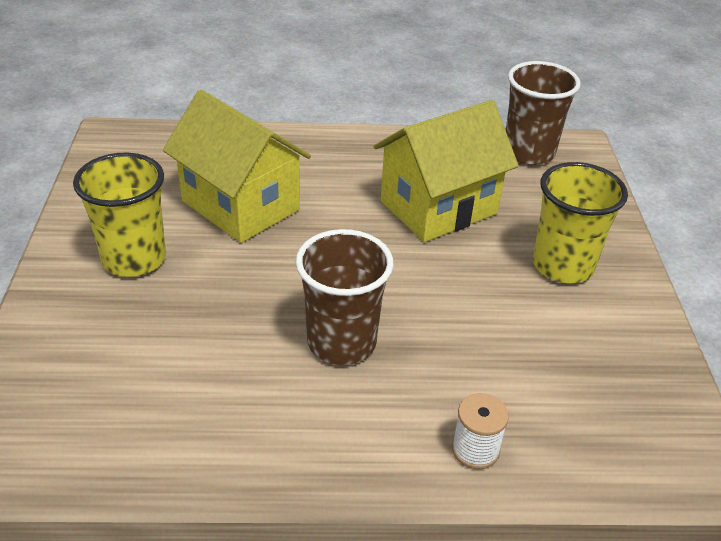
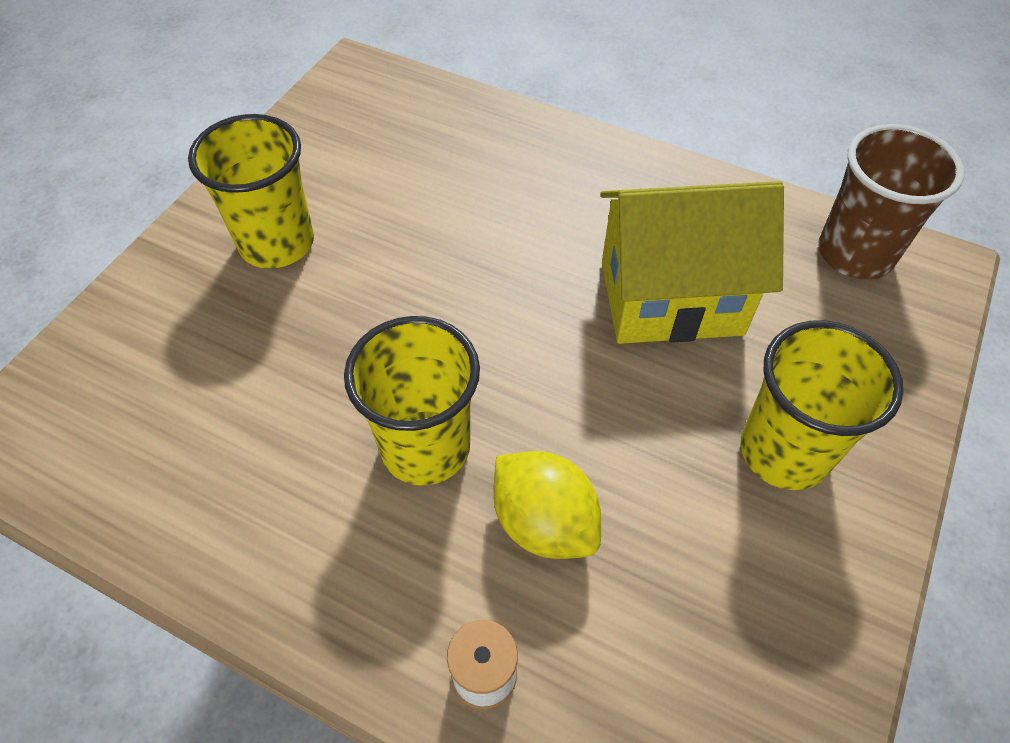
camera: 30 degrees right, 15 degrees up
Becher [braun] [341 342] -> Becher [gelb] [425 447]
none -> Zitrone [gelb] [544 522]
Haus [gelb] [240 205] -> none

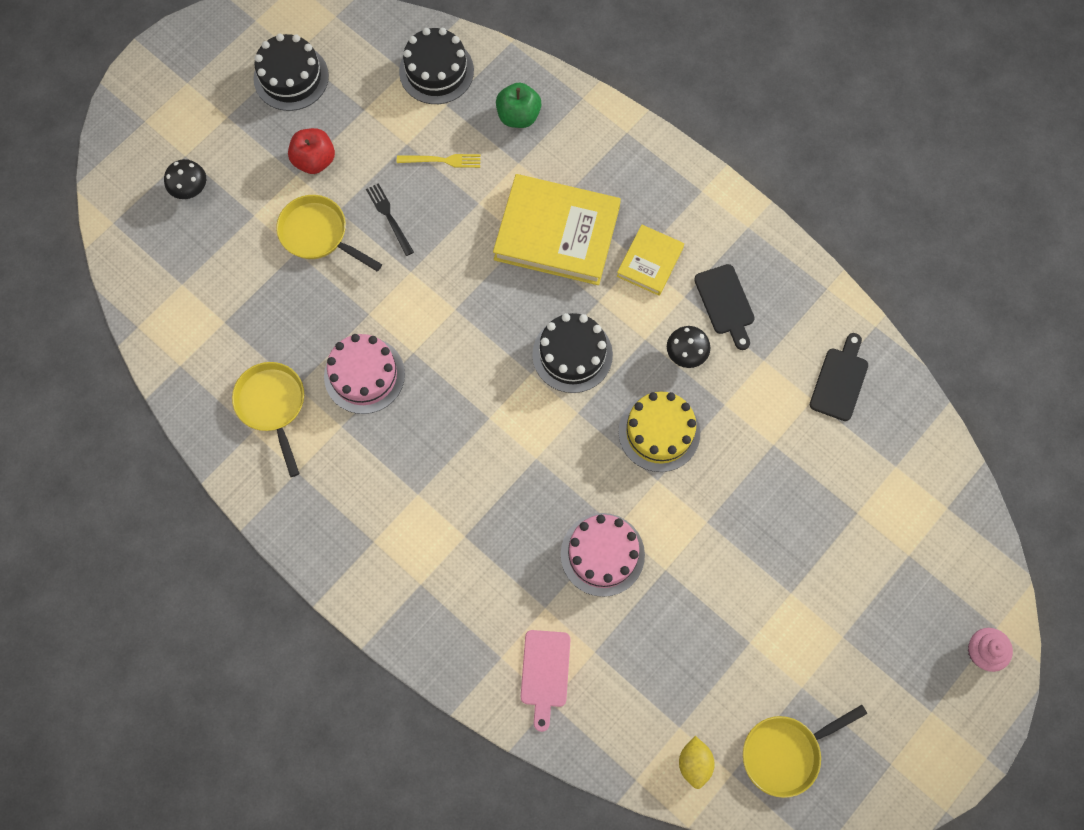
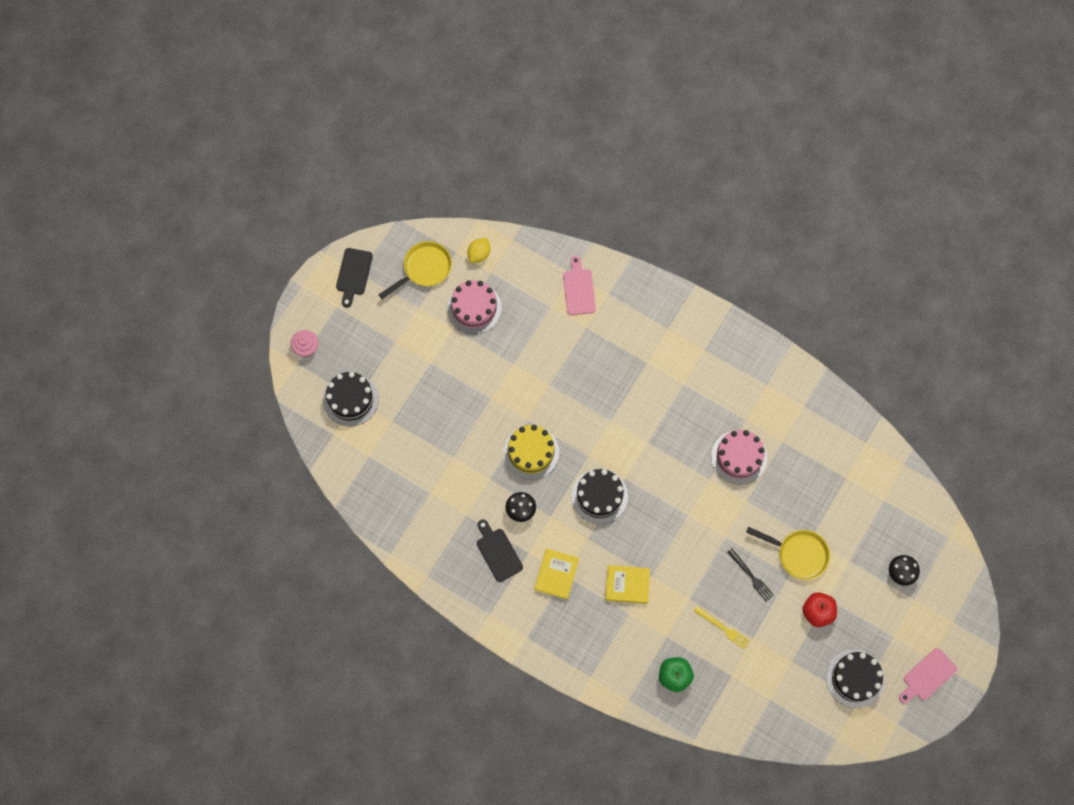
camera: 170 degrees right, 0 degrees up
Kuchen [schwarz] [436 71] -> Kuchen [schwarz] [350 399], shifted
Schneidebrett [schwarz] [840 380] -> Schneidebrett [schwarz] [353 274], shifted
Kuchen [rosa] [602 554] -> Kuchen [rosa] [474 308], shifted
Zitrone [gelb] [694 763] -> Zitrone [gelb] [479 254], 45 degrees clockwise
Buch [gelb] [557 233] -> Buch [gelb] [627 585], x0.53
Gabel [gelb] [442 160] -> Gabel [gelb] [723 628], 135 degrees counterclockwise
none -> Schneidebrett [rosa] [927 676]
Pfanne [gelb] [273 406] -> none

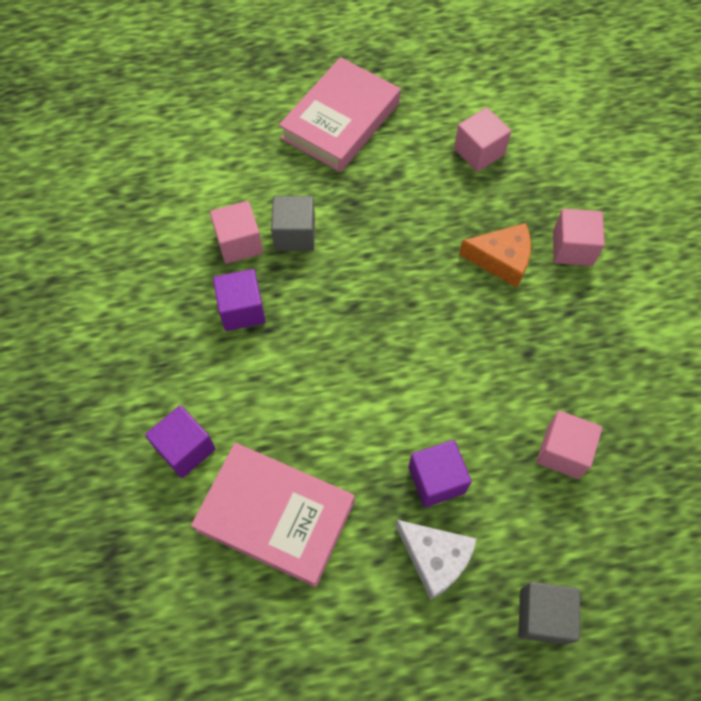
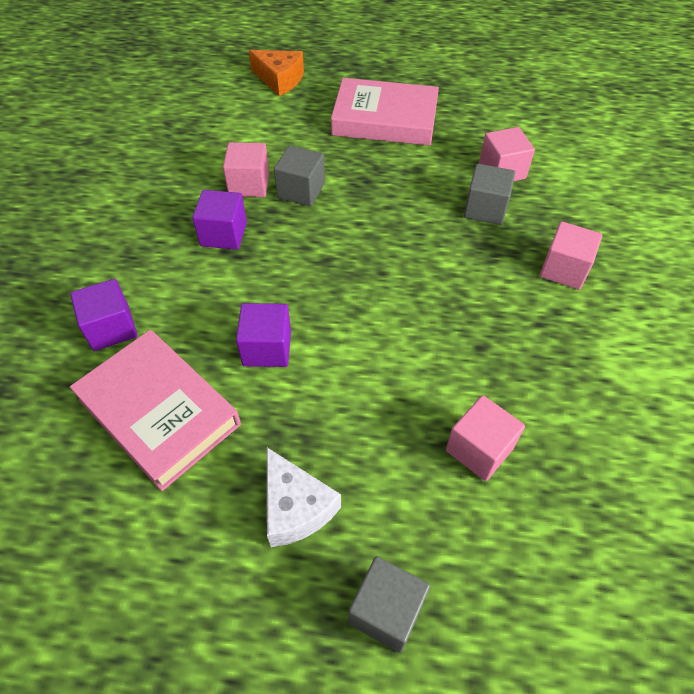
camera: 20 degrees right, 10 degrees down
Kubus [lila] [436 480] -> Kubus [lila] [267 348], shifted
Käse [orange] [501 260] -> Käse [orange] [280 79], shifted
Buch [rosa] [341 121] -> Buch [rosa] [385 119], 45 degrees clockwise
none -> Kubus [grau] [485 209]

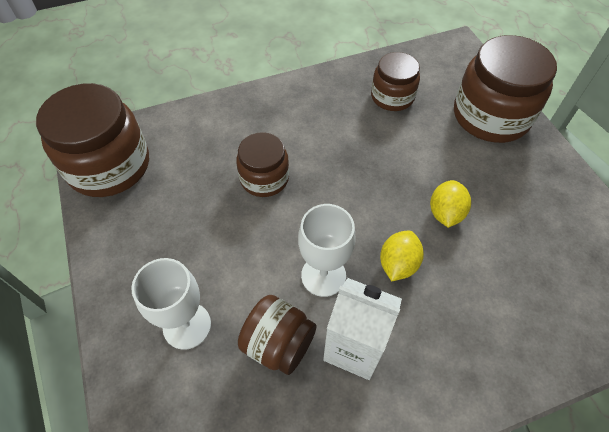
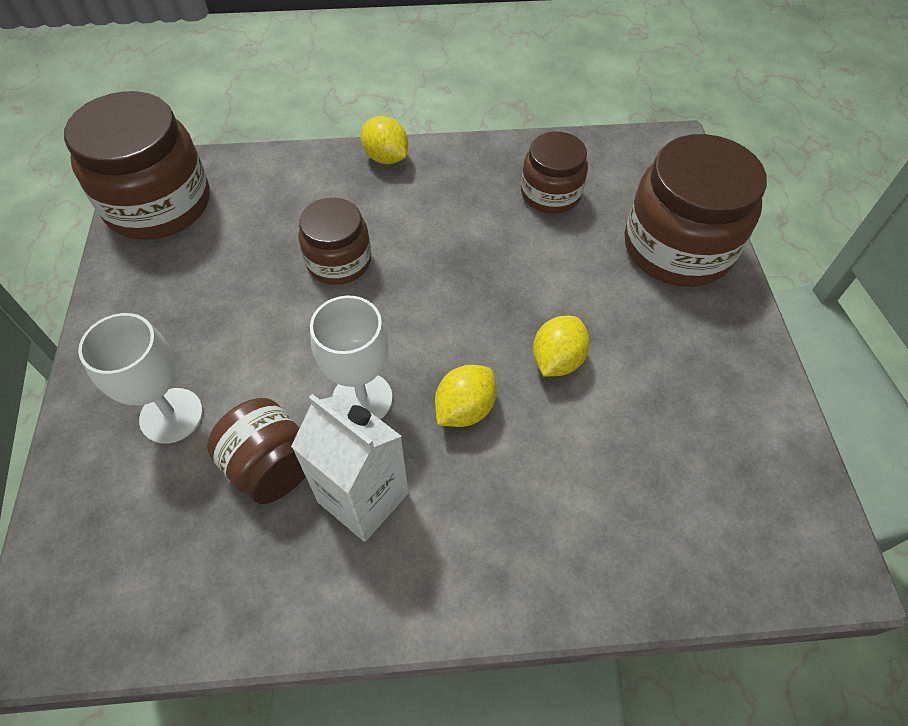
camera: 15 degrees right, 0 degrees up
none -> Zitrone [gelb] [386 157]

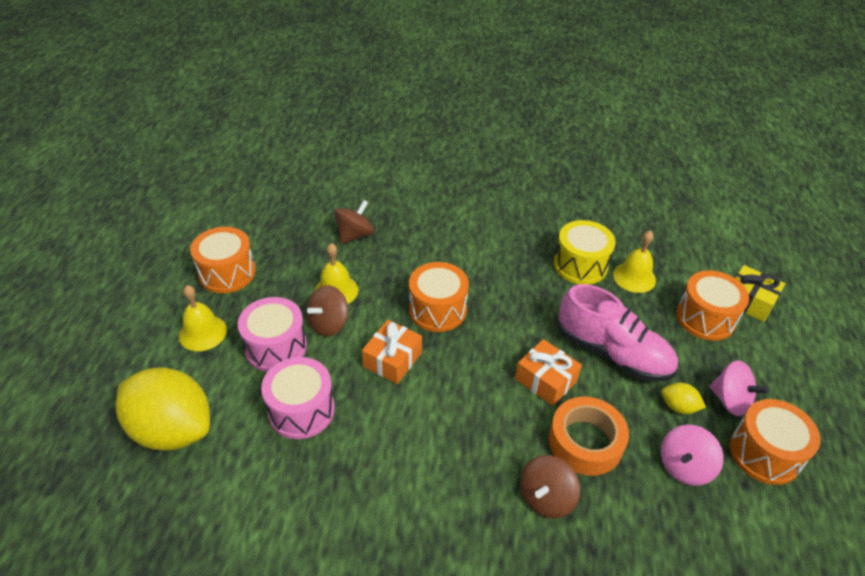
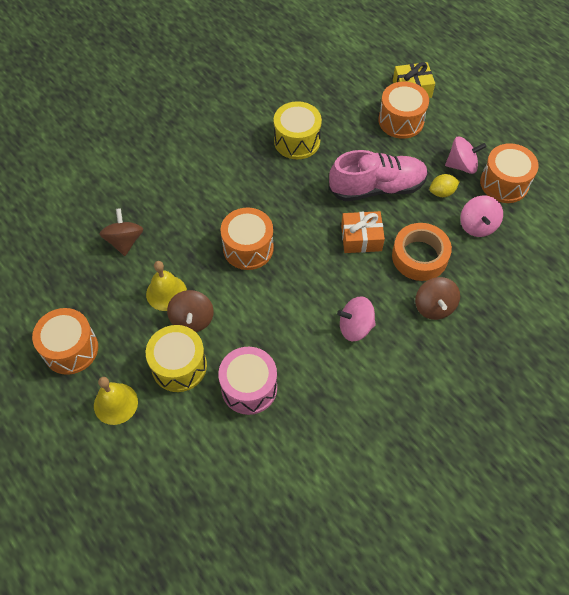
camera: 45 degrees left, 15 degrees up
Trommel [rosa] [276 347] -> Trommel [gelb] [179 366]
none -> Kreisel [rosa] [355 327]
Zitrone [gelb] [172 429] -> none
Geschenk [orange] [392 359] -> none
Glocke [gelb] [634 277] -> none

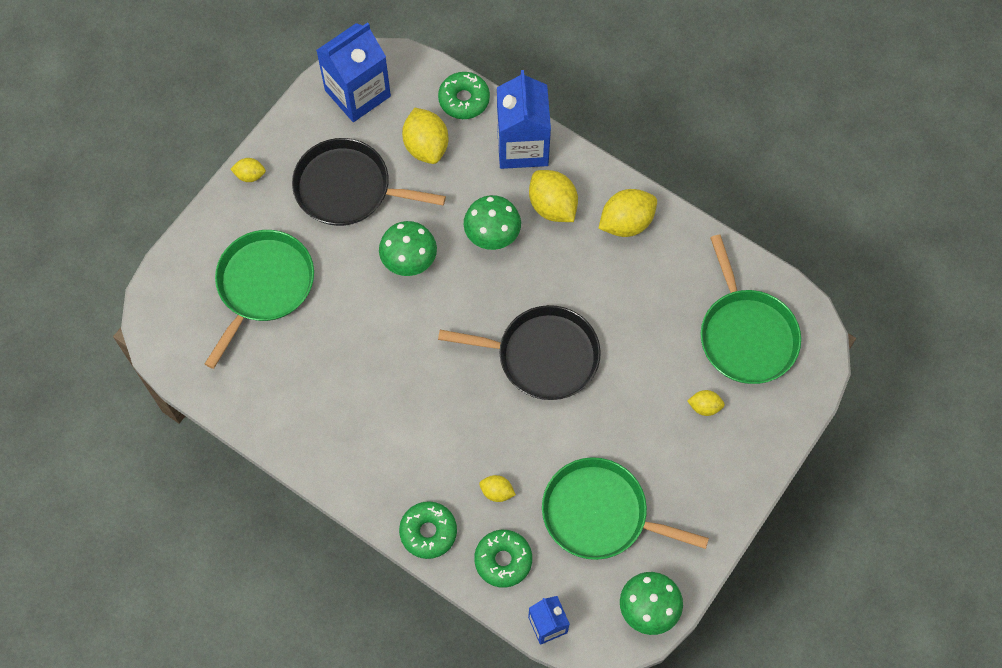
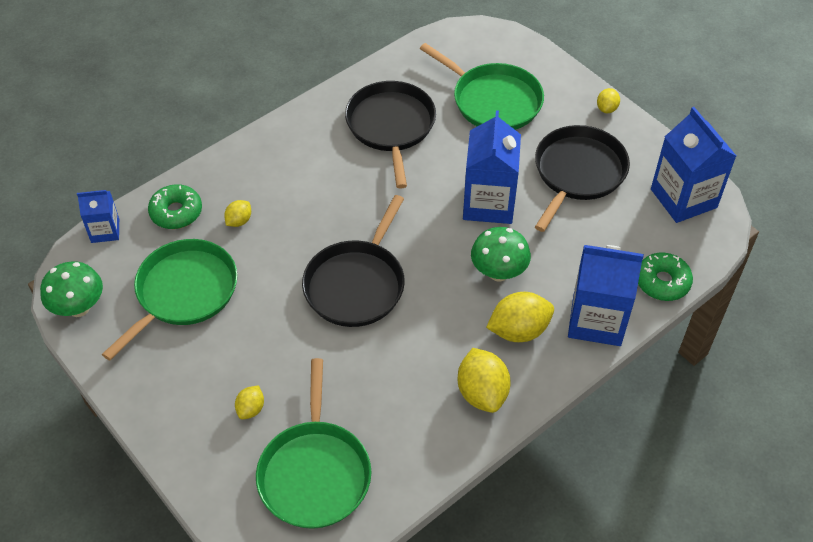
camera: 105 degrees right, 15 degrees down
Pfanne [grün] [746 335] -> Pfanne [grün] [315 473], 90 degrees counterclockwise
none -> Pfanne [schwarz] [391 126]
Pilz [grün] [409 261] -> Getränkekarton [blau] [488 203]
Donut [grün] [428 532] -> none
Zitrone [gelb] [426 146] -> none

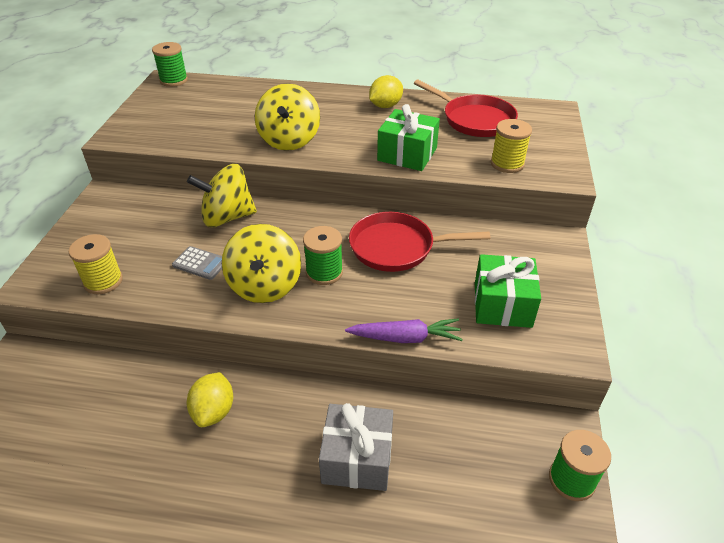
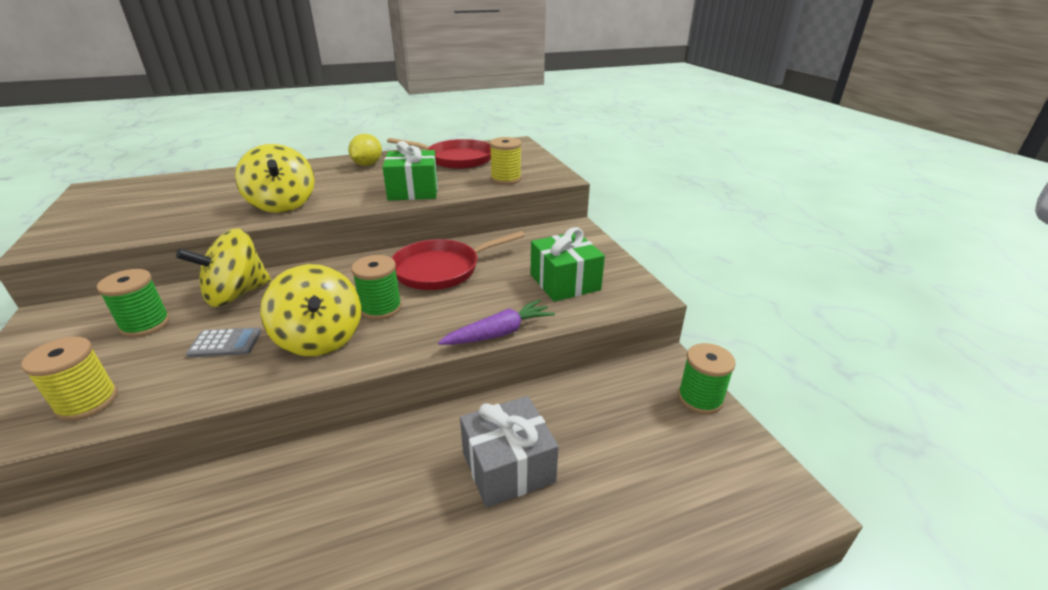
camera: 30 degrees left, 10 degrees down
Garnrolle [grün] [173 80] -> Garnrolle [grün] [145 324], shifted
Zitrone [gelb] [214 411] -> none

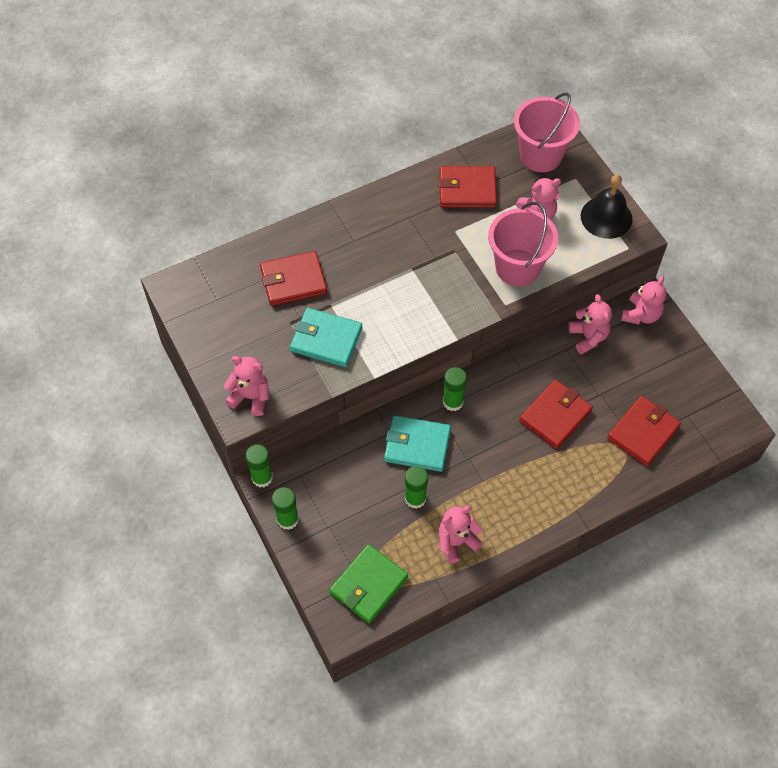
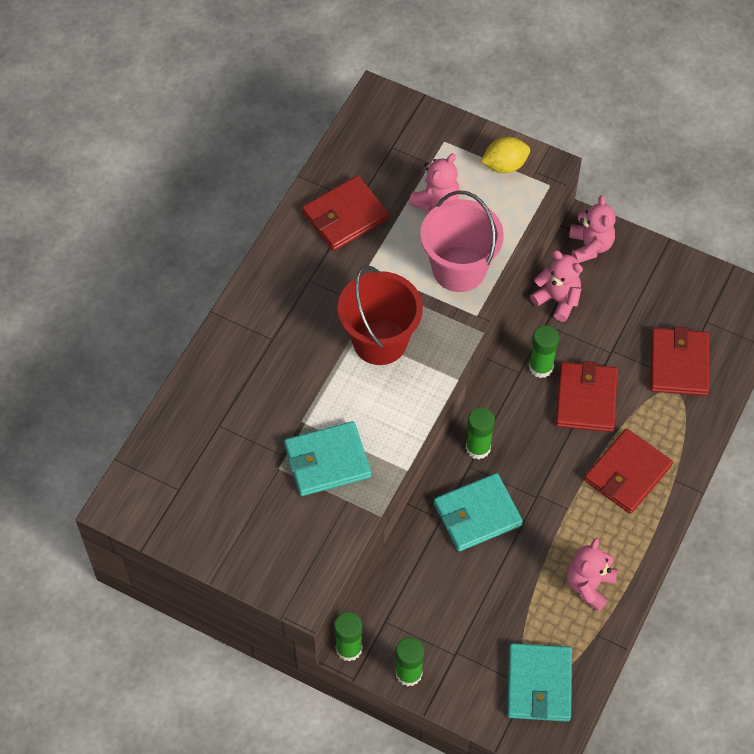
camera: 35 degrees left, 0 degrees up
none -> Eimer [rot] [380 341]
Glocke [schwarz] [606 217] -> Zitrone [gelb] [504 165]
Geldbörse [grün] [368 585] -> Geldbörse [türkis] [539 684]
Klebestift [grün] [415 498] -> Klebestift [grün] [541 367], shifted
Geldbörse [rot] [293 281] -> Geldbörse [rot] [627 473], shifted
Teddybär [rosa] [251 397] -> none
Eimer [rosa] [540 155] -> none

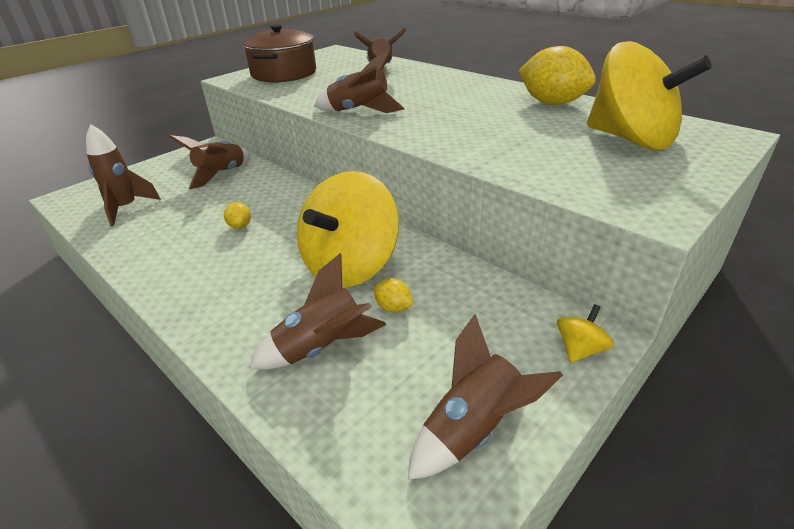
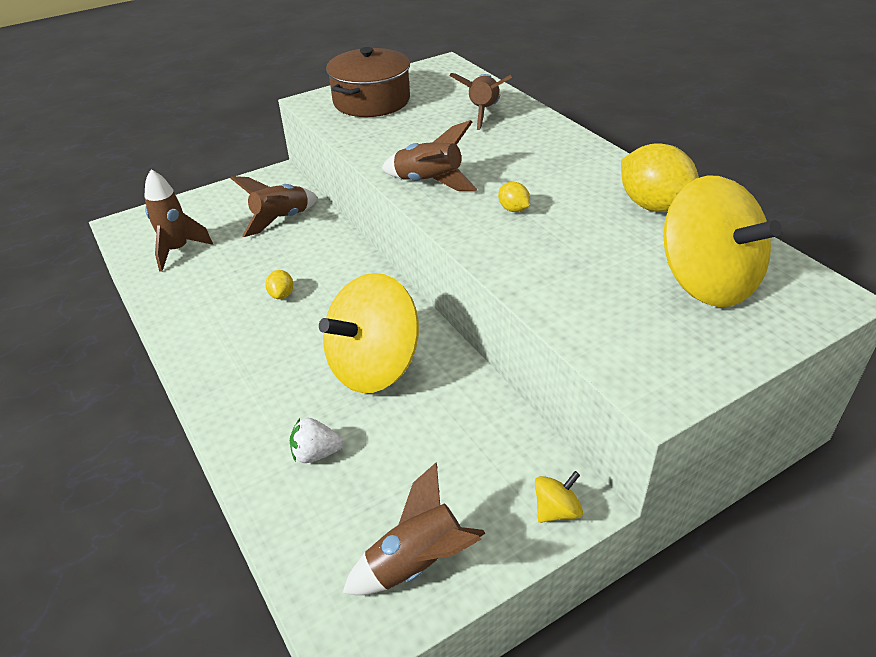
camera: 15 degrees right, 5 degrees up
Rakete [braun] [322 348] -> Erdbeere [weiß] [316 453]
Zitrone [gelb] [393 307] -> Zitrone [gelb] [513 209], shifted

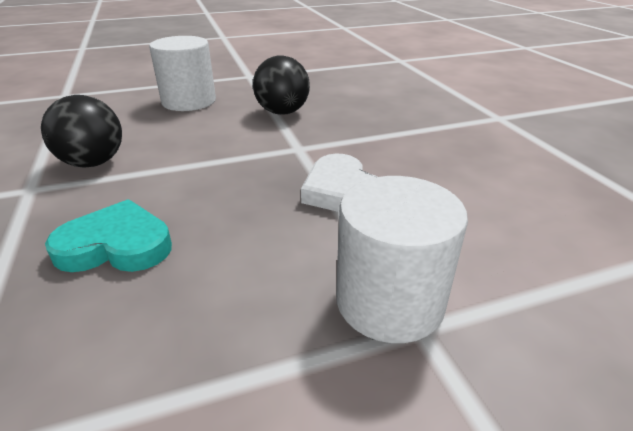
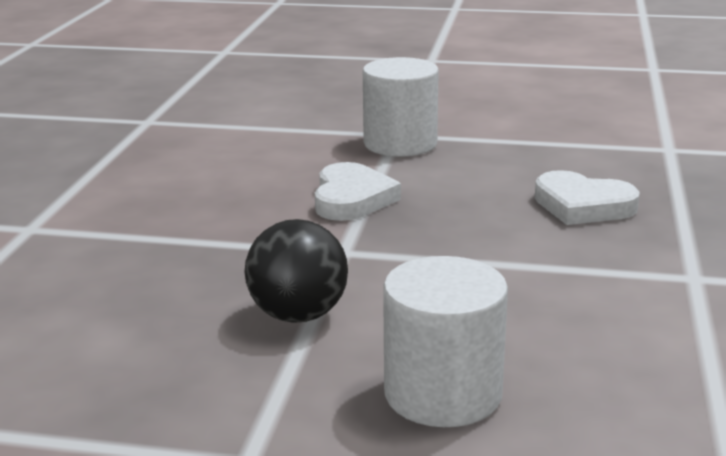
camera: 150 degrees left, 10 degrees down
Herz [türkis] [116 245] -> Herz [weiß] [583 206]
Ball [schwarz] [93 163] -> none

